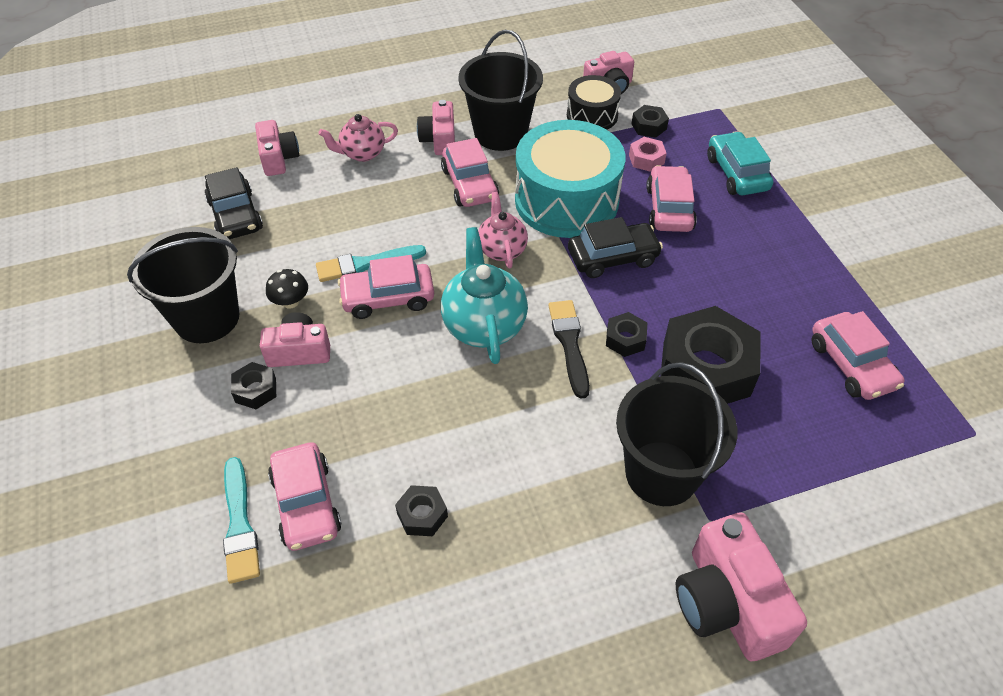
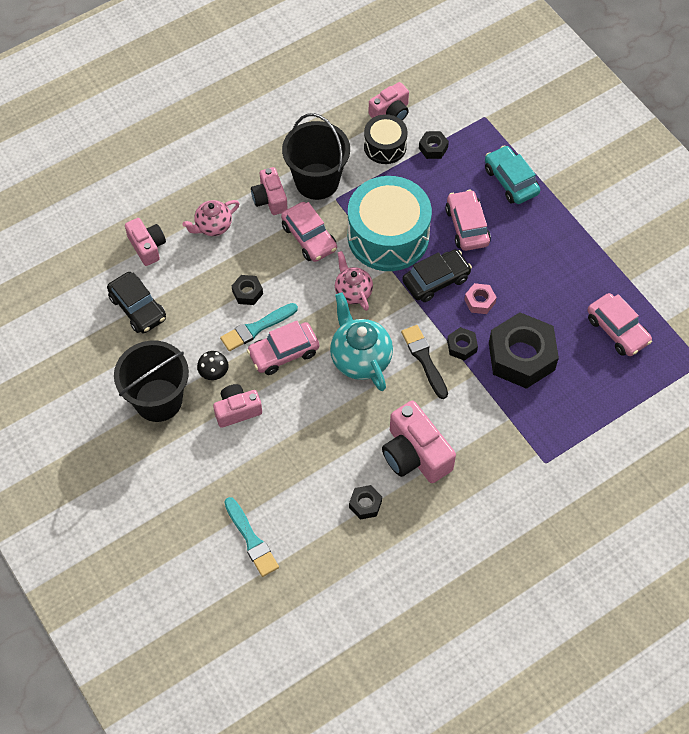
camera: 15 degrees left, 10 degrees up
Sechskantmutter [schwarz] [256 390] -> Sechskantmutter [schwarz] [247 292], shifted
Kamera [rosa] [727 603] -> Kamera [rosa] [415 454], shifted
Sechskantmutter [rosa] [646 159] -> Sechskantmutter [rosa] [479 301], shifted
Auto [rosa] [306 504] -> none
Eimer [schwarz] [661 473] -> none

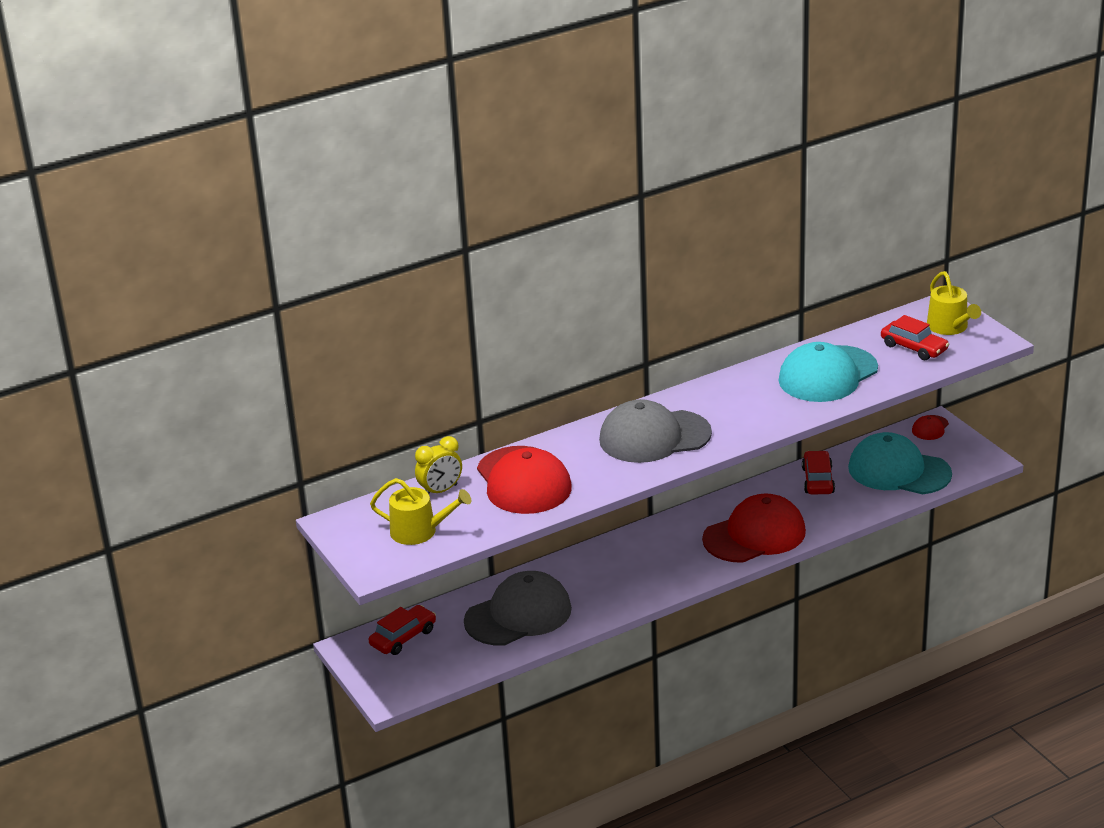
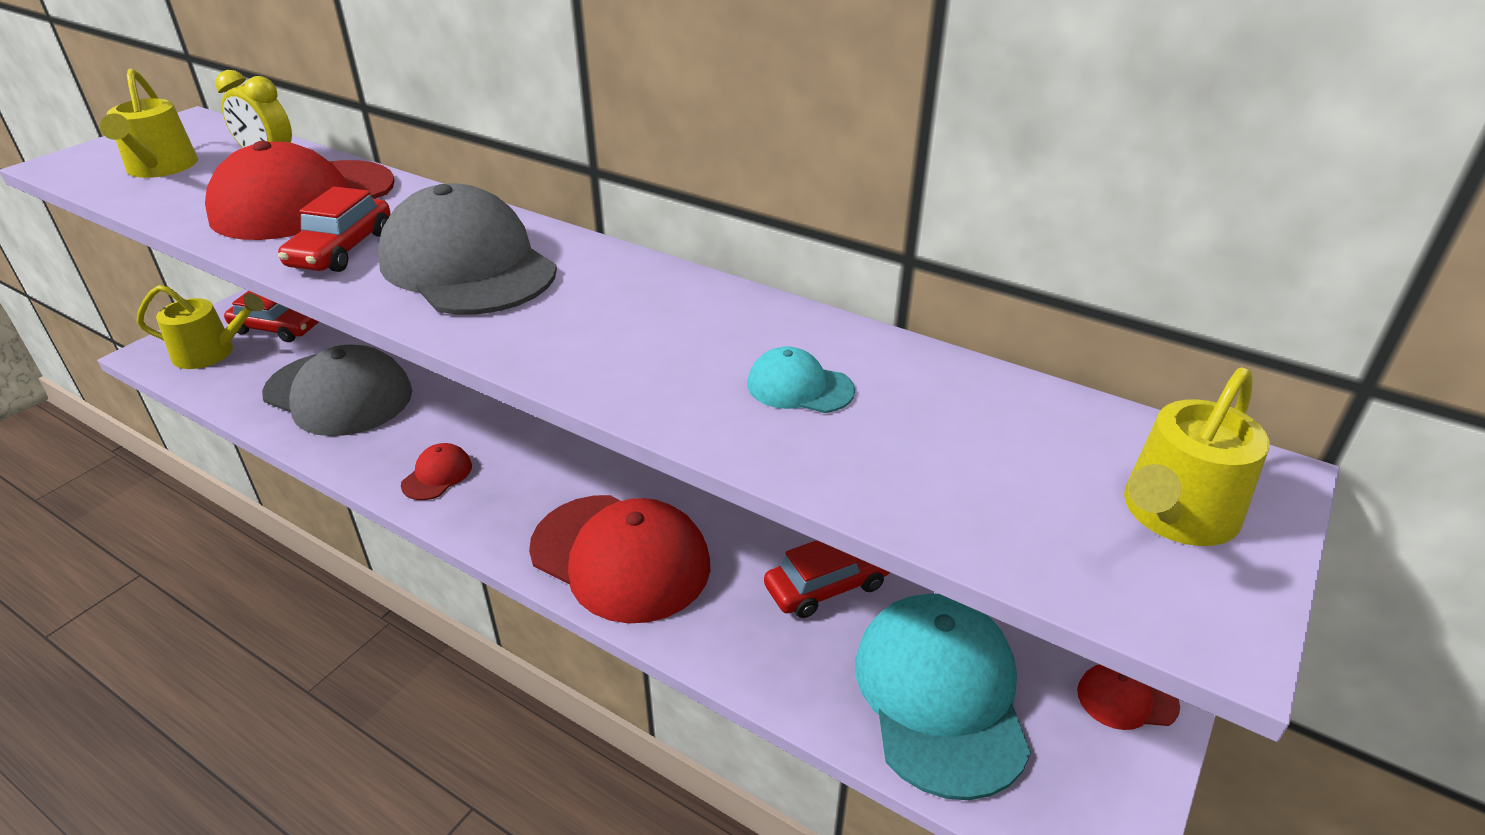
camera: 60 degrees right, 5 degrees up
none -> Gießkanne [gelb] [211 352]
Auto [rot] [914 348] -> Auto [rot] [342 249], shifted
none -> Kappe [rot] [437 475]
Kappe [türkis] [827 375] -> Kappe [türkis] [799 387], x0.44

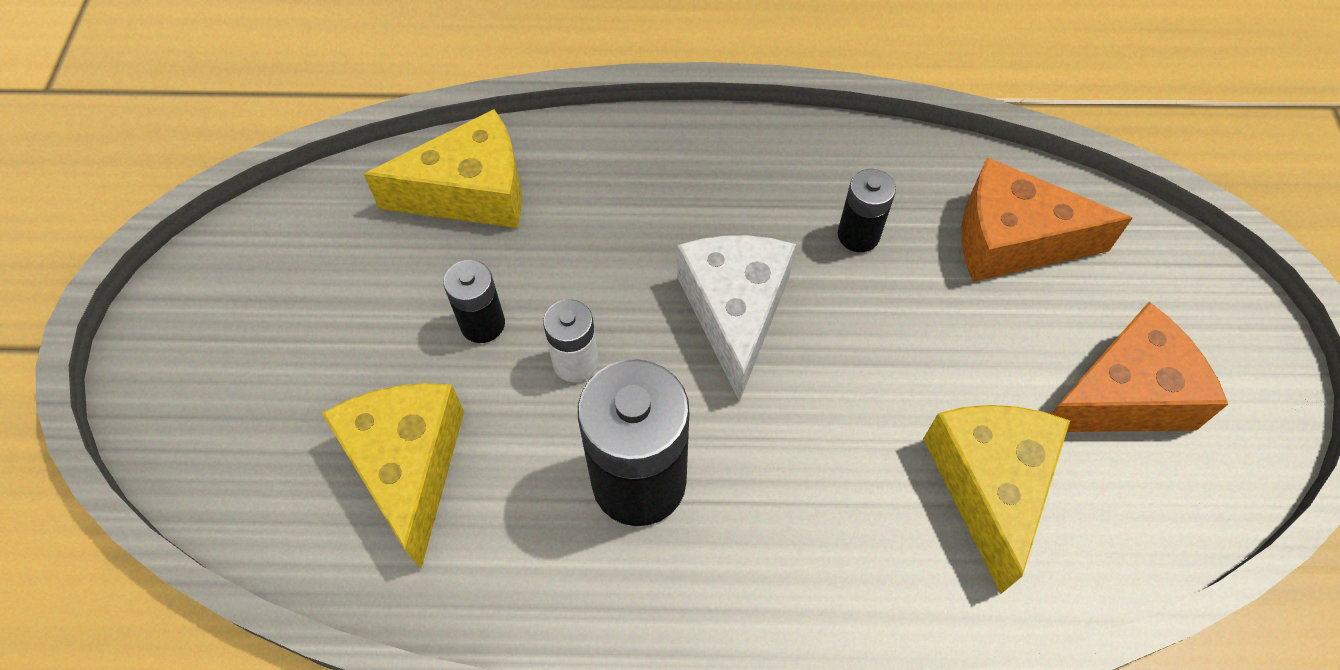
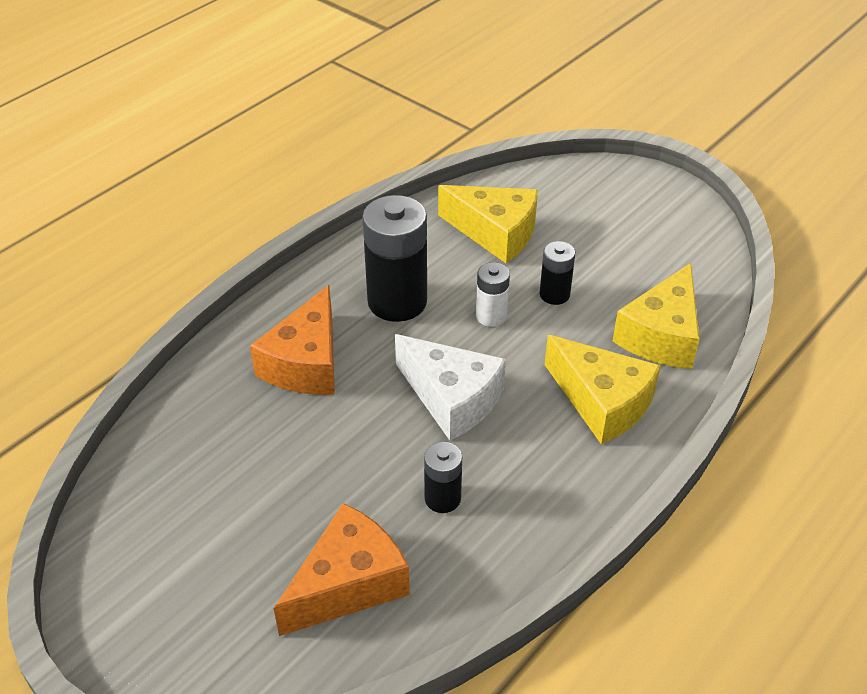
camera: 130 degrees right, 15 degrees down
Käse [orange] [1122 395] -> Käse [orange] [306 363], shifted
Käse [gelb] [989 485] -> Käse [gelb] [602 402], shifted

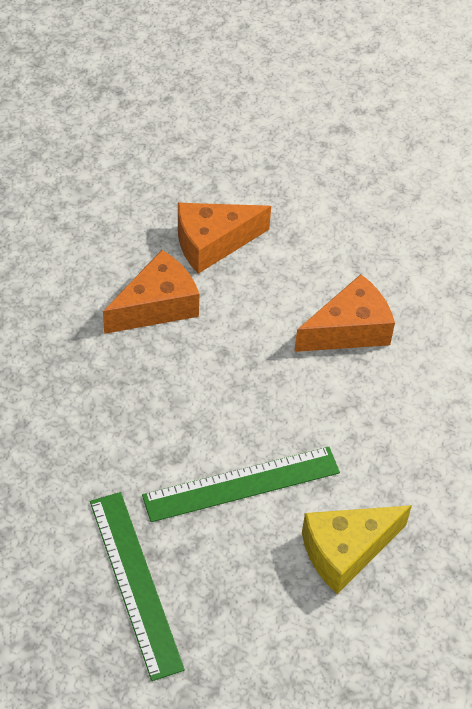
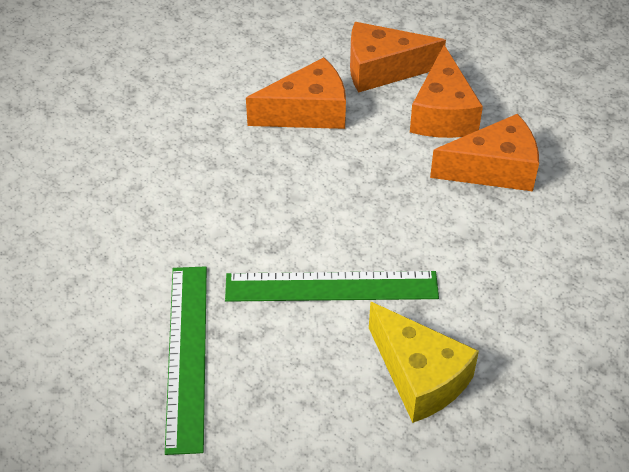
camera: 20 degrees right, 5 degrees down
Käse [gelb] [346 551] -> Käse [gelb] [419 376], 120 degrees counterclockwise
none -> Käse [orange] [442 114]

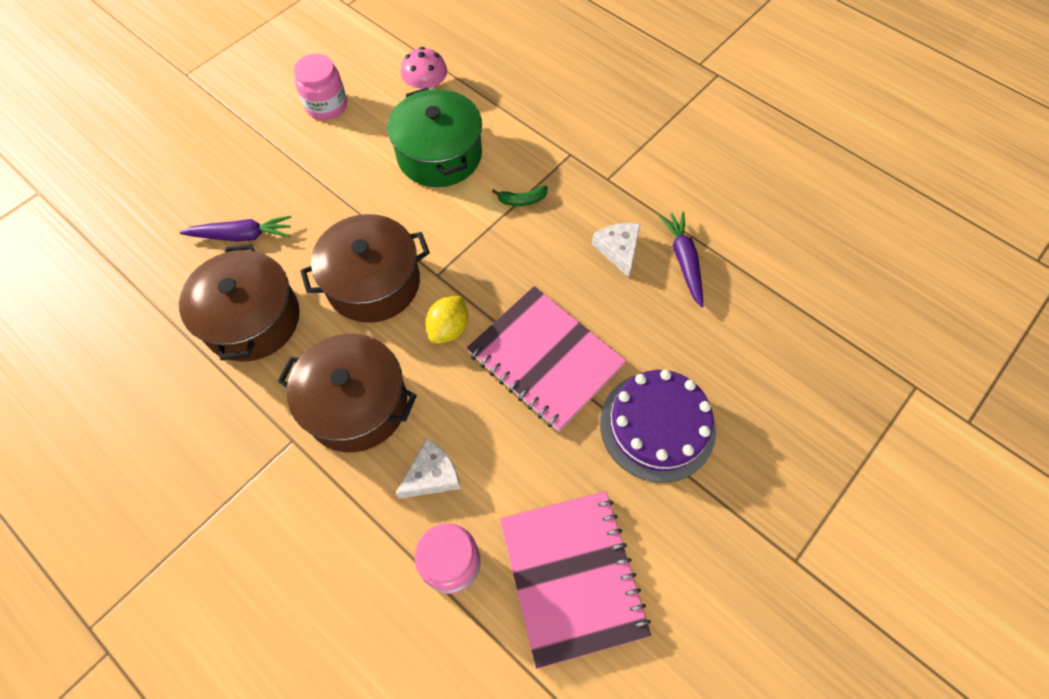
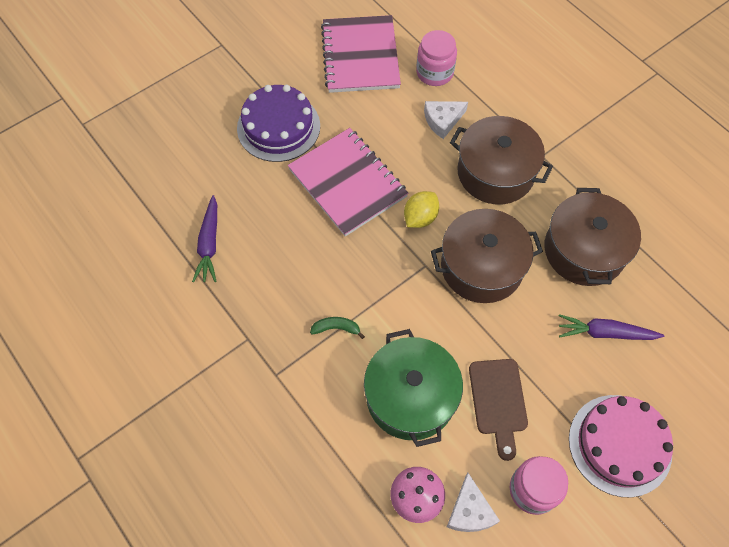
camera: 170 degrees left, 0 degrees up
Käse [weiß] [618 249] -> Käse [weiß] [470 511], shifted
none -> Schneidebrett [braun] [498 401]
none -> Kuchen [rosa] [620 445]

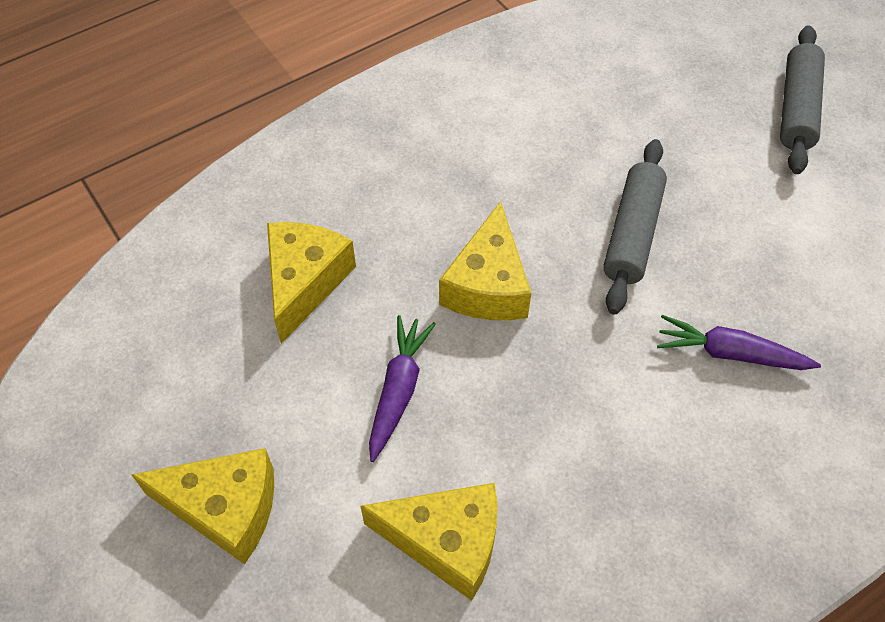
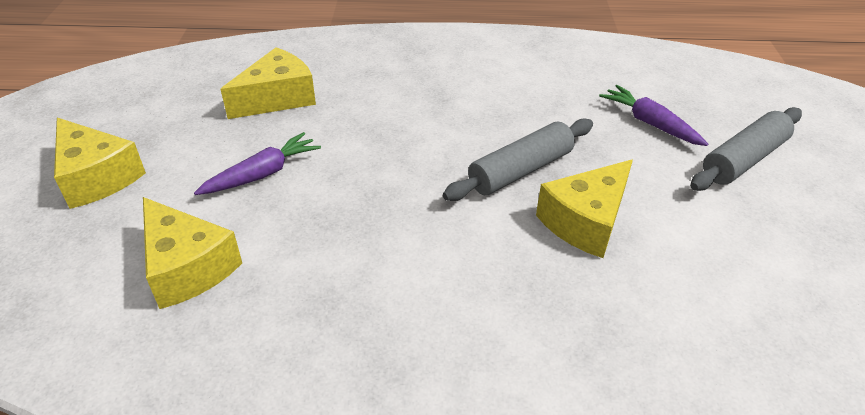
camera: 35 degrees right, 15 degrees down
Käse [gelb] [487 285] -> Käse [gelb] [585 221], shifted
Karotte [lila] [730 353] -> Karotte [lila] [650 123], shifted

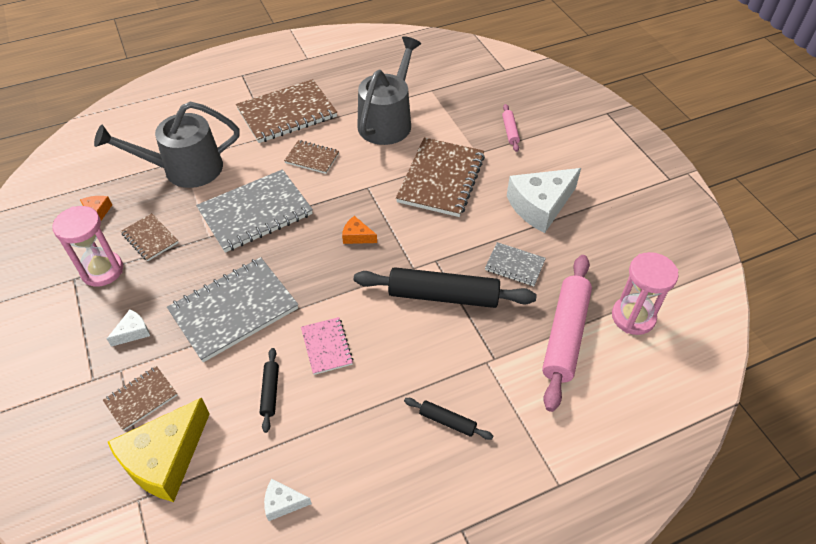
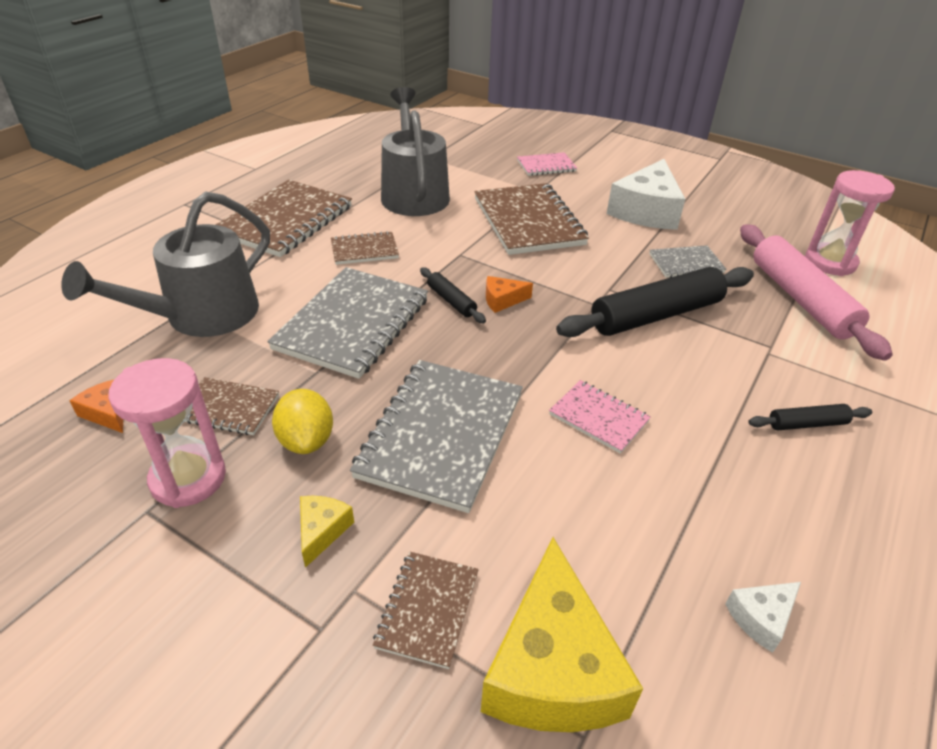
camera: 35 degrees left, 10 degrees down
none -> Zitrone [gelb] [306 440]
Käse [weiß] [133 332] -> Käse [gelb] [322 531]
Nudelholz [schwarz] [270 392] -> Nudelholz [schwarz] [451 301], shifted
Nudelholz [rosa] [510 131] -> Notizbuch [rosa] [546 166]

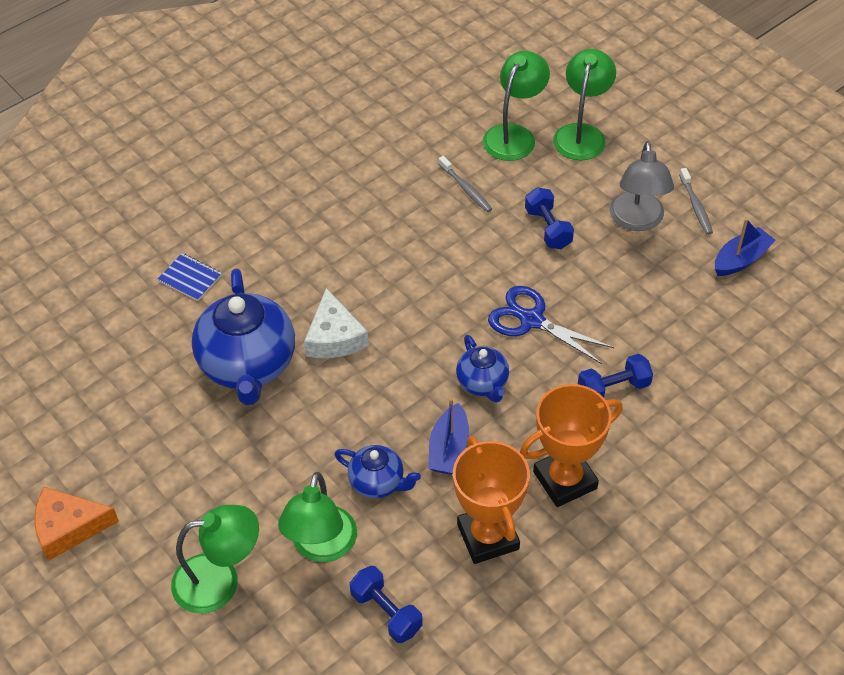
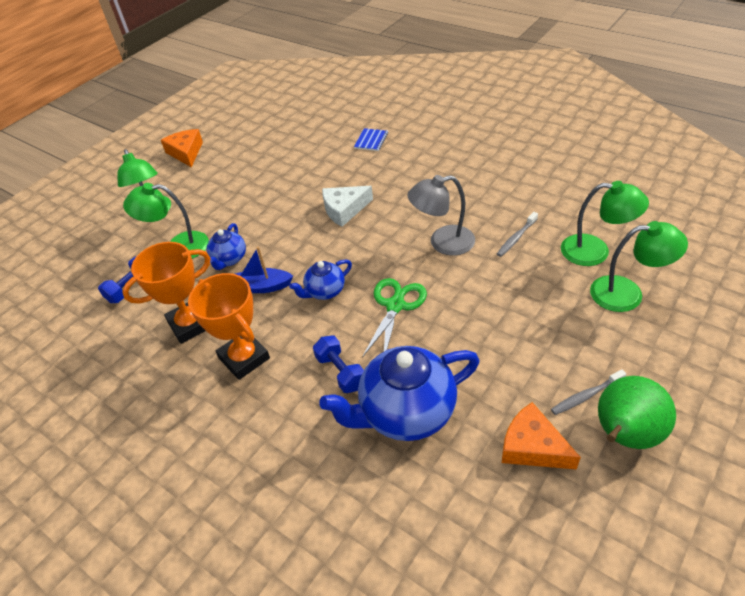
camera: 80 degrees right, 5 degrees down
Teekanne [blau] [248 365] -> Teekanne [blau] [406 412], shifted
Schere [blau] [532 320] -> Schere [grün] [395 306]
Lampe [grau] [637 221] -> Lampe [grau] [442 242], shifted
Boot [blau] [741 259] -> Käse [orange] [532 447]
none -> Birne [grün] [624 435]
Hantel [blau] [548 228] -> none

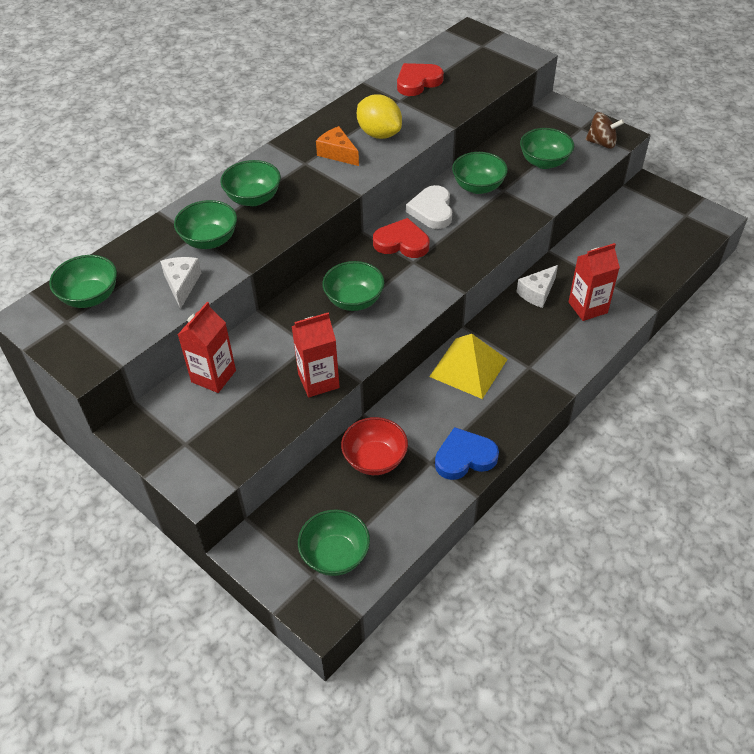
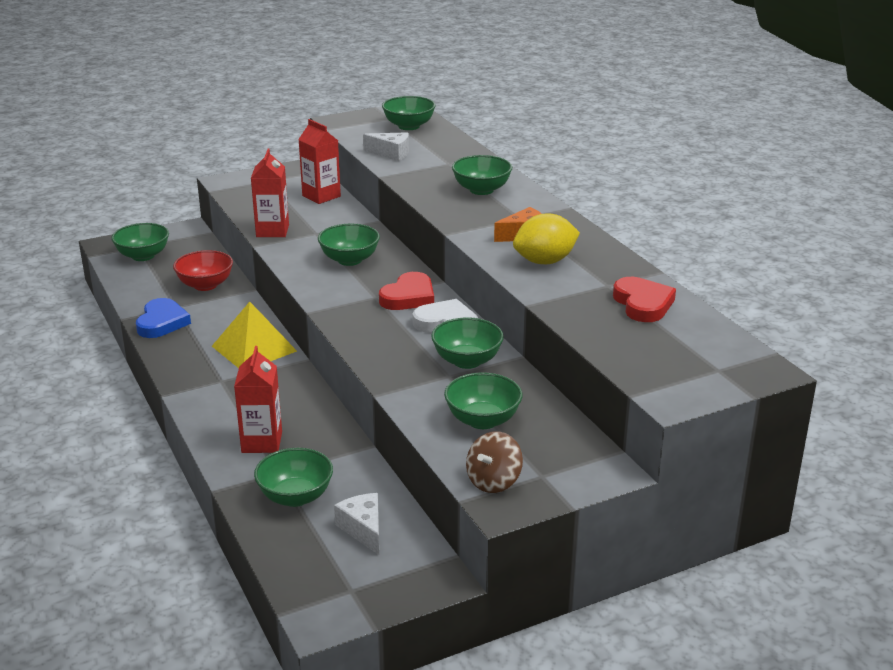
camera: 110 degrees right, 20 degrees down
Schüssel [grün] [209 240] -> Schüssel [grün] [295 497], shifted
Käse [weiß] [537 293] -> Käse [weiß] [363 529], shifted

